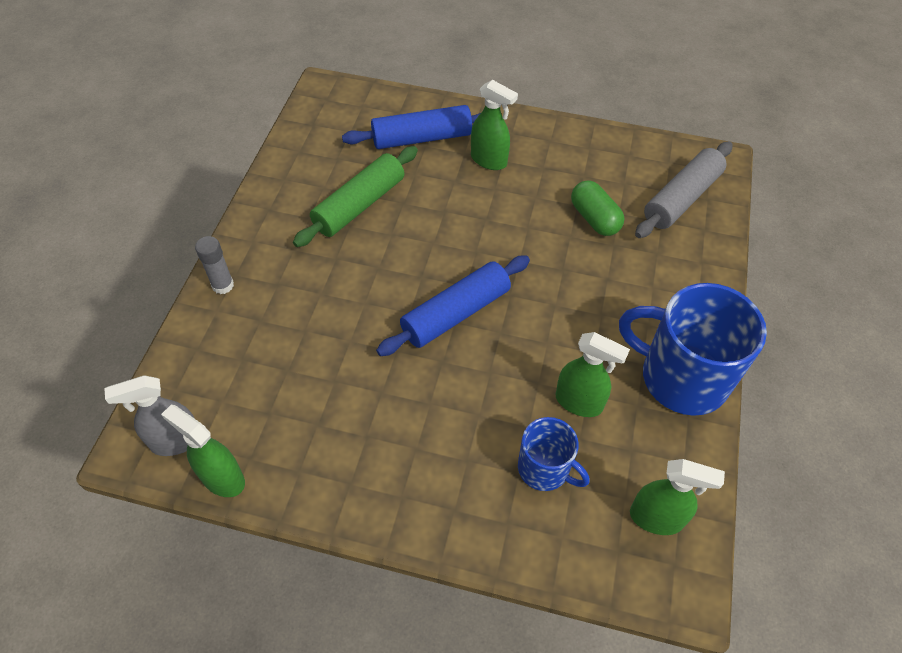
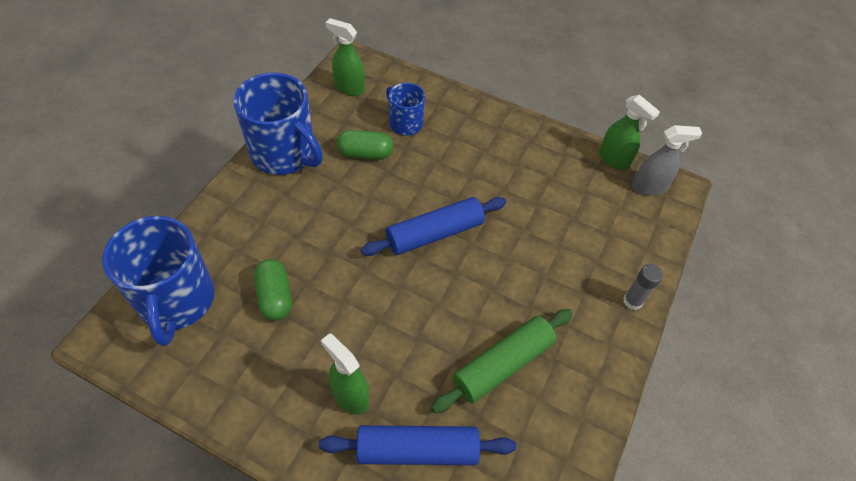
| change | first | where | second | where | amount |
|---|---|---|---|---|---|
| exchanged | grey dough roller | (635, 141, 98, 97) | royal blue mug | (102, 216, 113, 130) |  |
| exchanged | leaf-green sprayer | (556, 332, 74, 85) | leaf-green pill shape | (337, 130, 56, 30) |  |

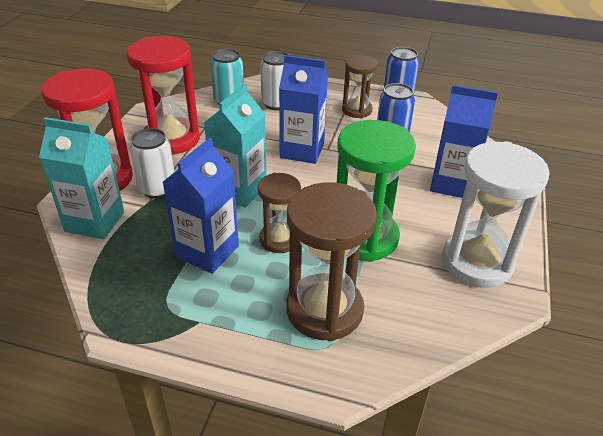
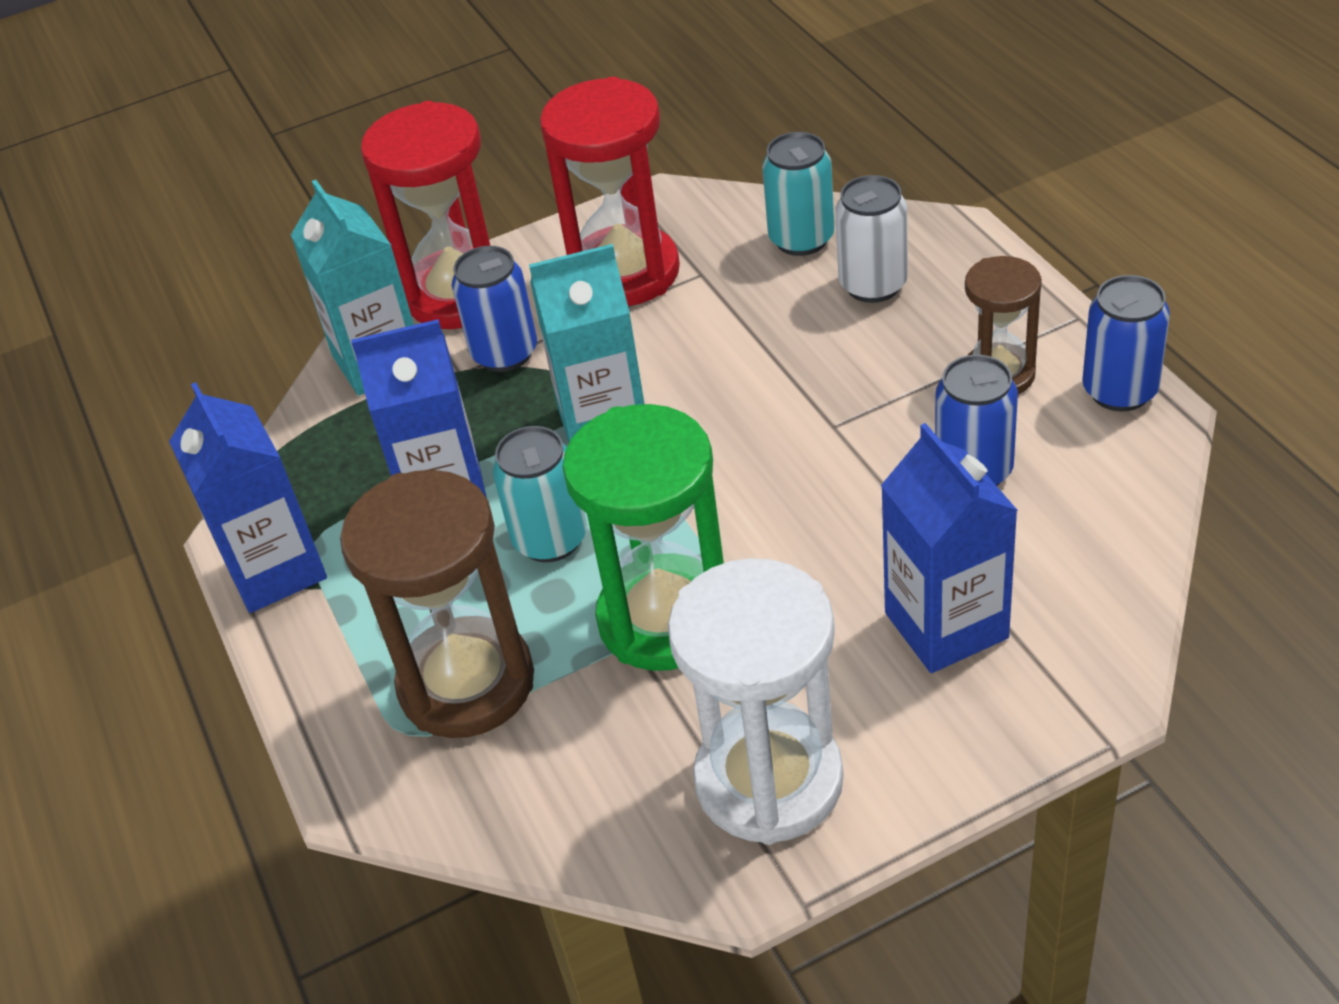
| change | first | where | second | where | amount |
|---|---|---|---|---|---|
| relocated | royal blue juice carton | (279, 55, 49, 109) |  | (169, 382, 158, 231) |  |
| colour | snow-white can | (130, 128, 44, 71) | royal blue can | (452, 246, 85, 126) |  |
| exchanged | dark brown sandglass | (258, 173, 43, 80) | aqua can | (493, 426, 94, 136) |  |

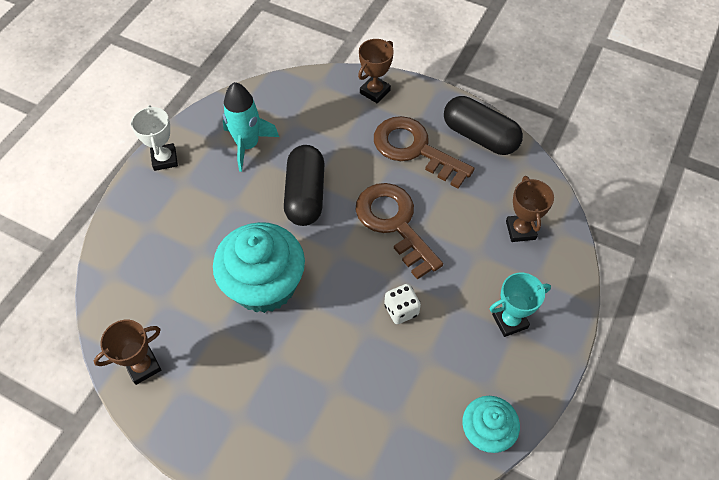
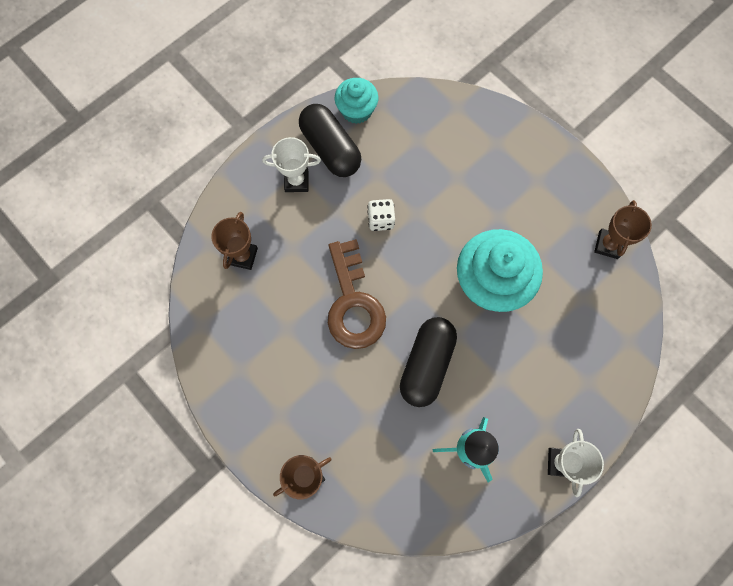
| change | first | where | second | where | amount |
|---|---|---|---|---|---|
| colour | aqua award cup | (489, 273, 62, 64) | snow-white award cup | (262, 137, 59, 55) |  |
| relocated | black pill shape | (444, 96, 79, 59) |  | (299, 104, 62, 73) |  |
| spun | dark brown award cup | (94, 320, 67, 65) |  | (594, 200, 58, 59) | 60 degrees counterclockwise |
| missing | dark brown key | (374, 116, 101, 73) |  |  |  |

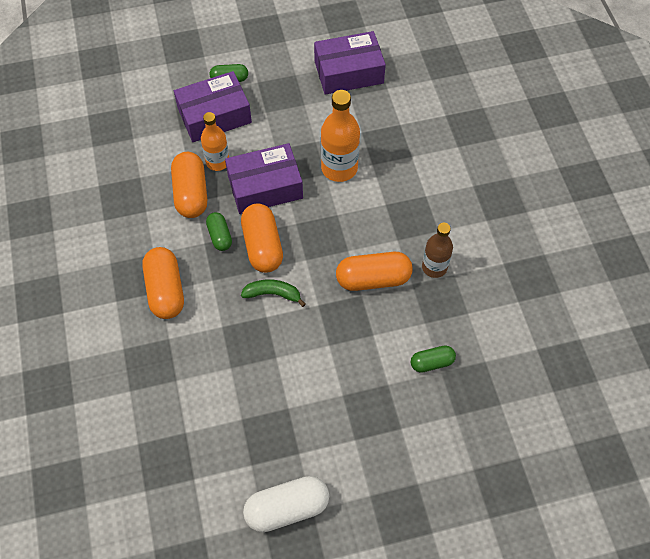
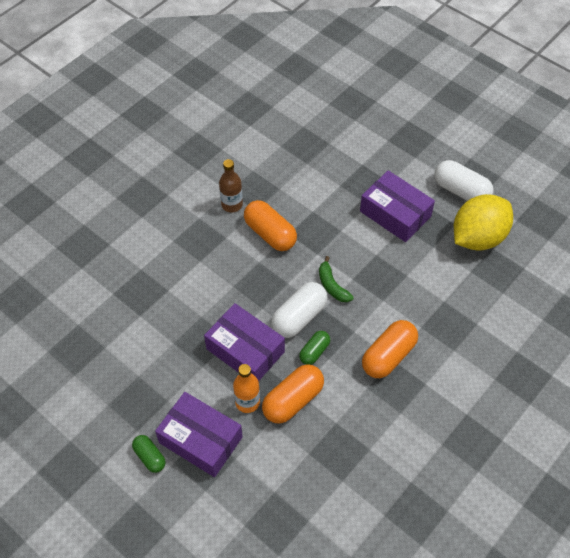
| change | first | where | second | where | amount |
|---|---|---|---|---|---|
| colour | orange-coloured pill shape | (241, 203, 42, 70) | snow-white pill shape | (271, 282, 57, 56) |  |
| relocated | royal purple box | (314, 31, 72, 64) |  | (360, 170, 75, 72) |  |
| appeared |  |  | golden lemon | (454, 194, 59, 57) |  |
| missing | orange-coloured bottle | (321, 90, 39, 92) |  |  |  |
| missing | leaf-green pill shape | (411, 345, 45, 28) |  |  |  |

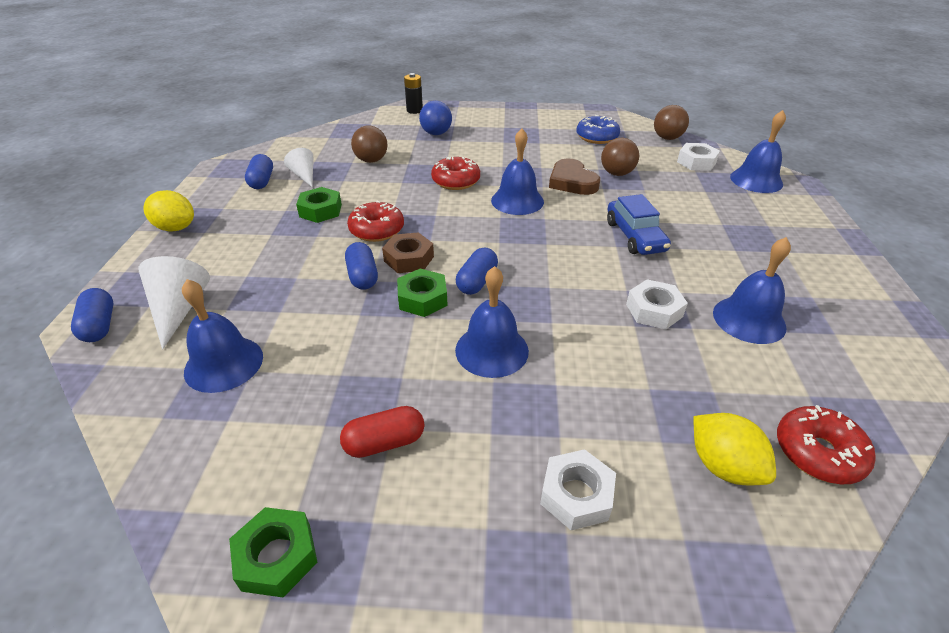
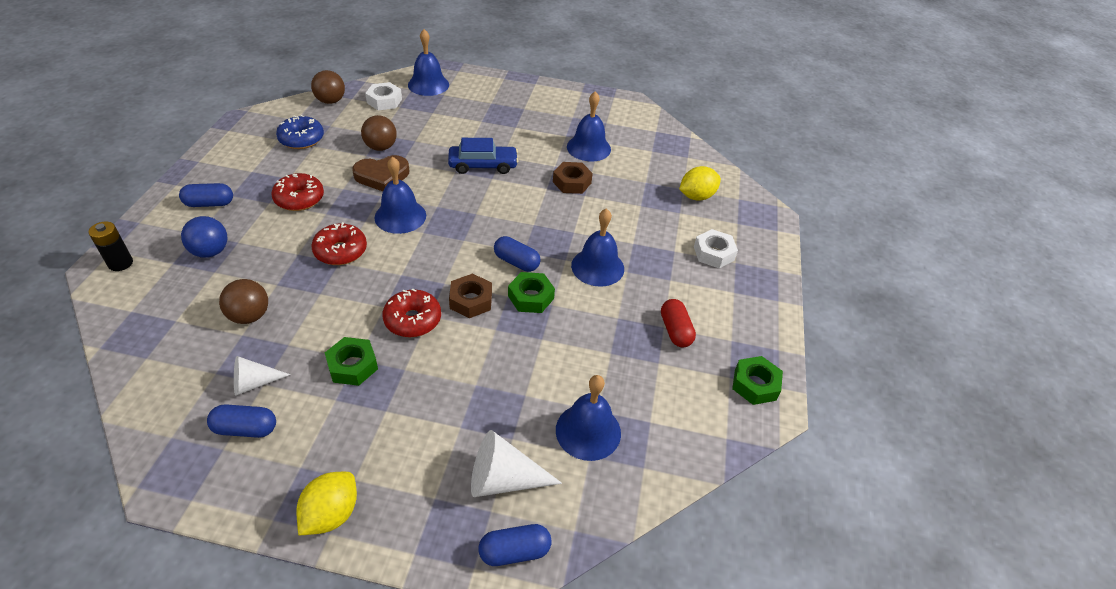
| change | first | where | second | where | amount |
|---|---|---|---|---|---|
| relocated | royal blue pill shape | (345, 242, 33, 48) |  | (179, 183, 54, 24) |  |
| relocated | red glazed donut | (777, 405, 99, 79) |  | (271, 173, 53, 38) |  |
| colour | snow-white hexagon nut | (626, 279, 62, 50) | dark brown hexagon nut | (553, 162, 40, 32) |  |

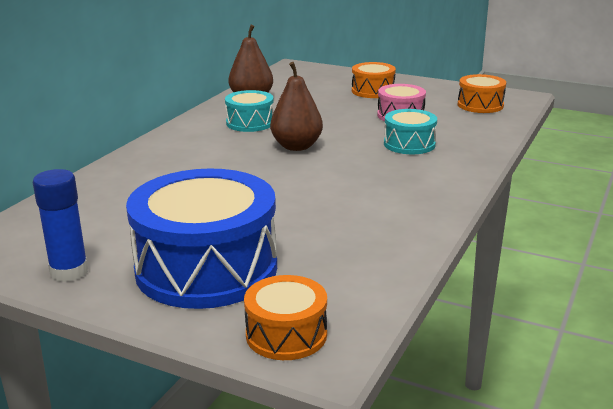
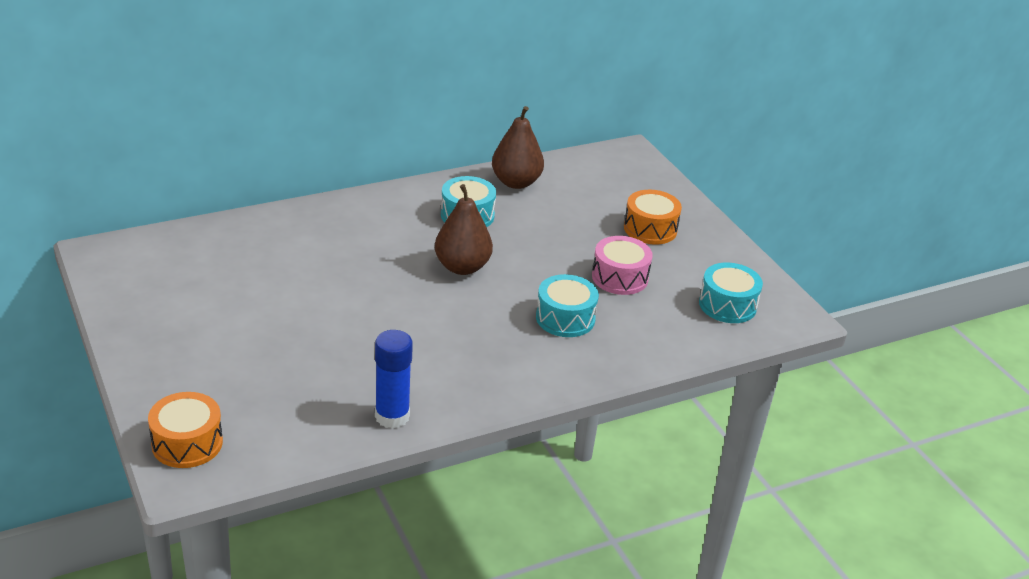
| change | first | where | second | where | amount |
|---|---|---|---|---|---|
| relocated | royal blue stick of glue | (33, 169, 56, 113) |  | (375, 330, 38, 98) |  |
| colour | orange-coloured snare drum | (458, 74, 48, 39) | aqua snare drum | (699, 263, 64, 60) |  |
| missing | royal blue snare drum | (126, 168, 151, 141) |  |  |  |

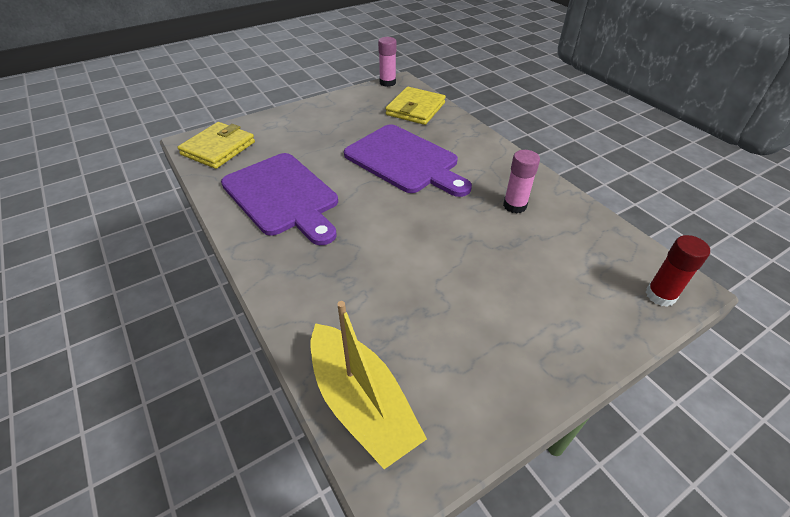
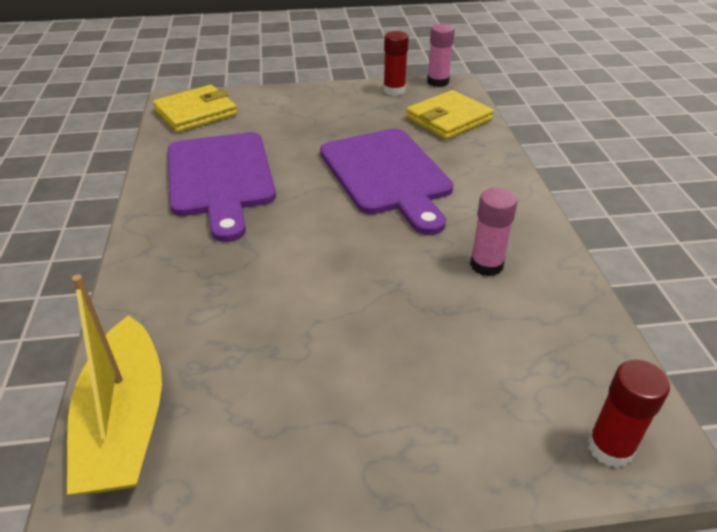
| change | first | where | second | where | amount |
|---|---|---|---|---|---|
| appeared |  |  | red stick of glue | (383, 31, 26, 65) |  |

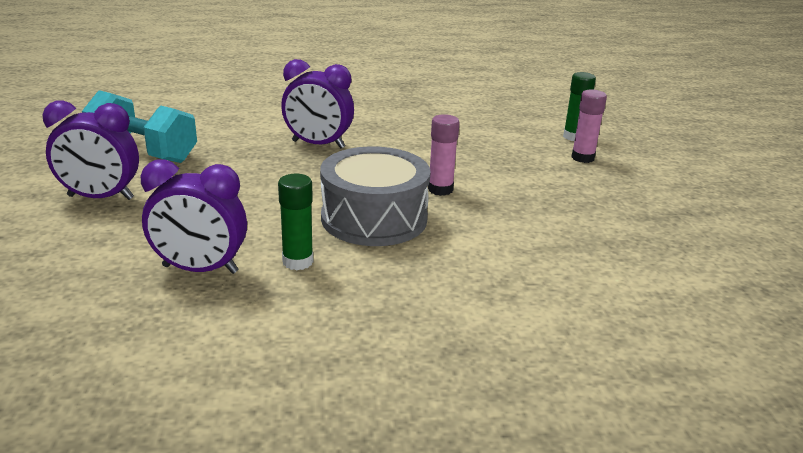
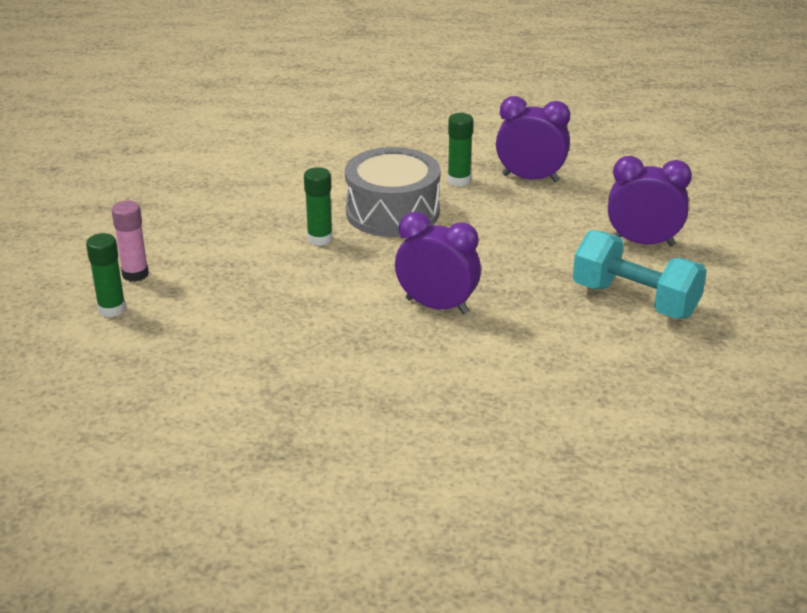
| change | first | where | second | where | amount |
|---|---|---|---|---|---|
| colour | rosy stick of glue | (428, 114, 32, 82) | leaf-green stick of glue | (304, 167, 29, 79) |  |

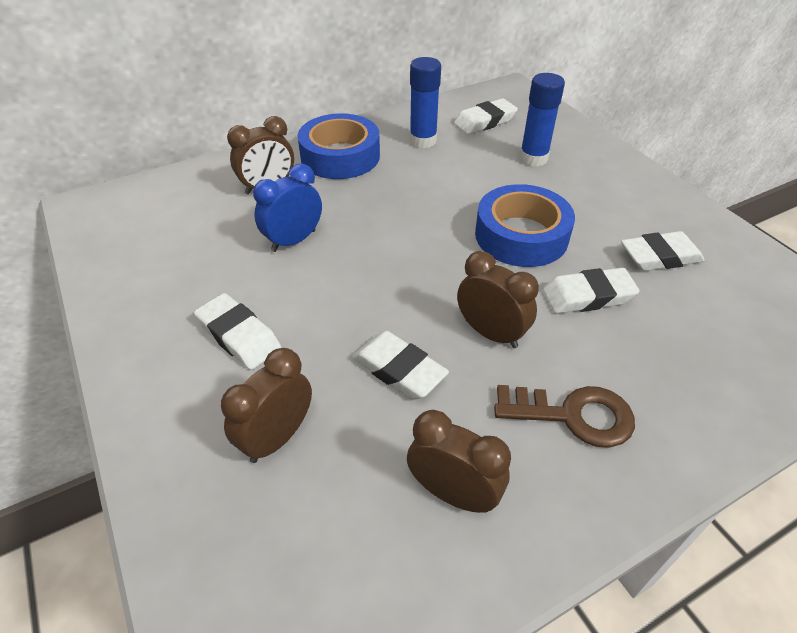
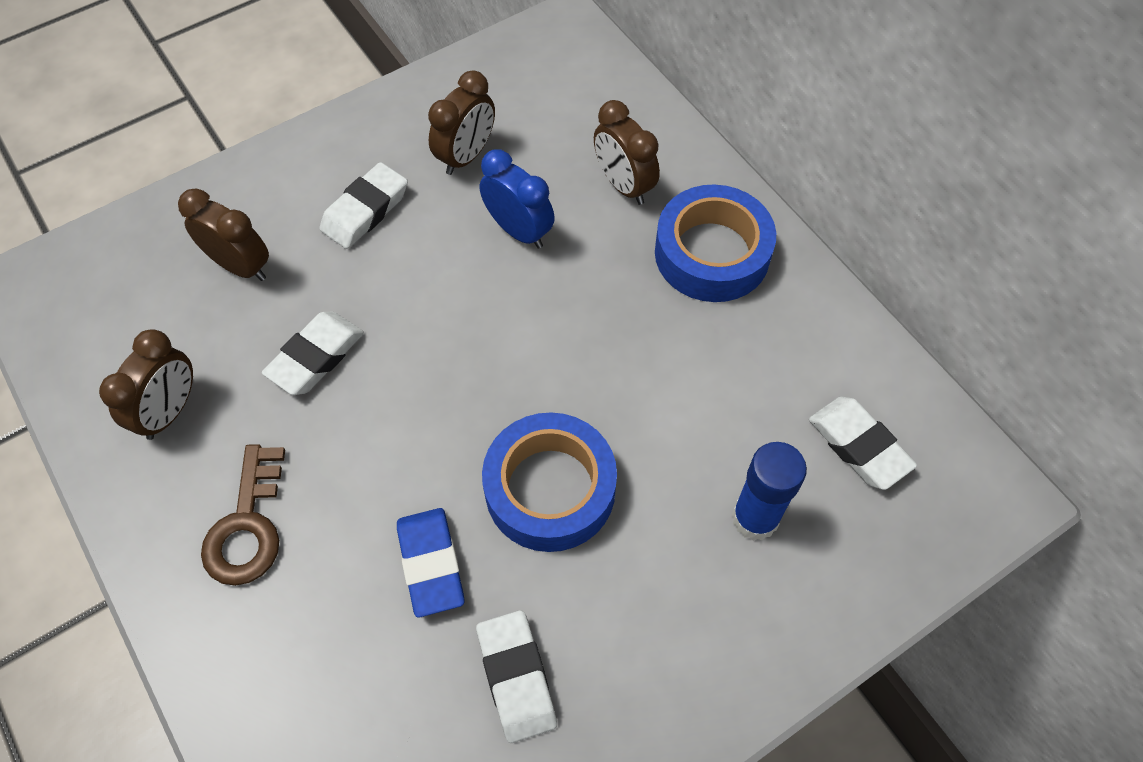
| change | first | where | second | where | amount |
|---|---|---|---|---|---|
| colour | snow-white gum eraser | (543, 268, 96, 46) | royal blue gum eraser | (397, 508, 68, 109) |  |
| relocated | dark brown clock | (457, 251, 82, 97) |  | (428, 70, 67, 105) |  |
| missing | royal blue stick of glue | (410, 57, 31, 91) |  |  |  |

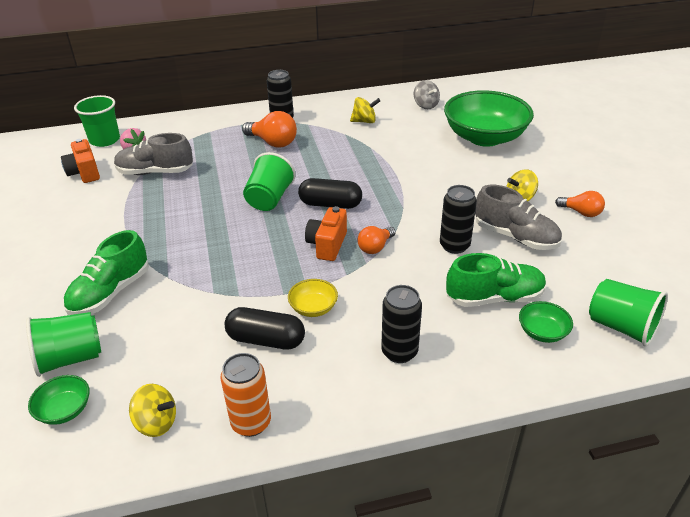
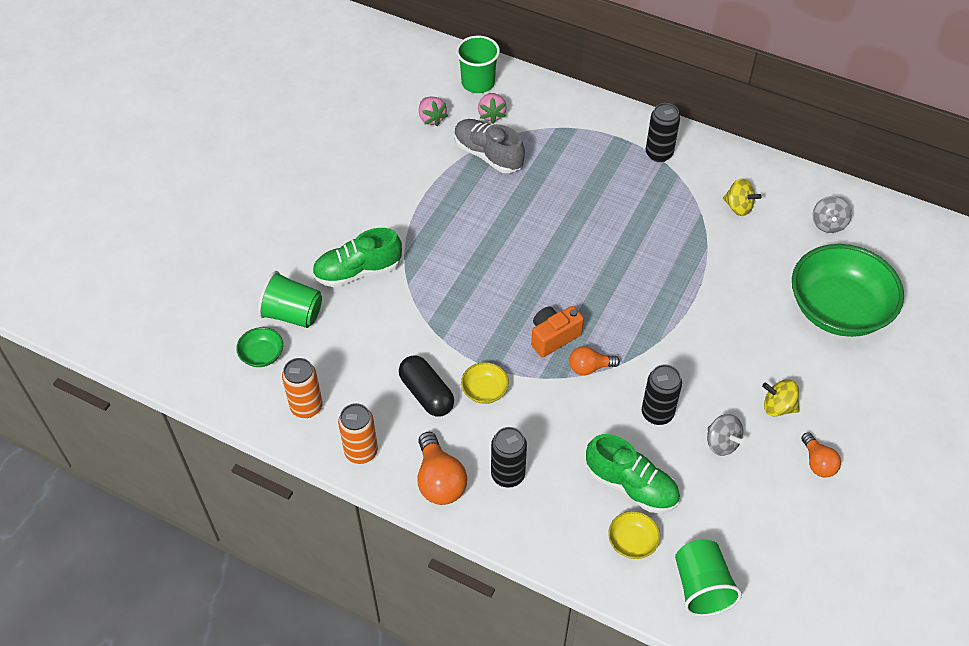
| change | first | where | second | where | amount |
|---|---|---|---|---|---|
| exchanged | golden spinning top | (129, 384, 47, 53) | orange-coloured can | (282, 358, 41, 60) |  |
| relocated | orange-coloured light bulb | (242, 111, 55, 37) |  | (418, 432, 49, 73) |  |
| exchanged | orange-coloured photo camera | (61, 139, 39, 44) | rosy strawberry | (419, 97, 29, 29) |  |
| colour | leaf-green serving bowl | (519, 301, 54, 42) | golden serving bowl | (608, 511, 52, 48) |  |
| exchanged | grey shoe | (475, 185, 87, 65) | grey spinning top | (707, 414, 37, 42) |  |
| missing | leaf-green tumbler | (243, 152, 53, 59) |  |  |  |
| missing | black pill shape | (298, 178, 64, 31) |  |  |  |

